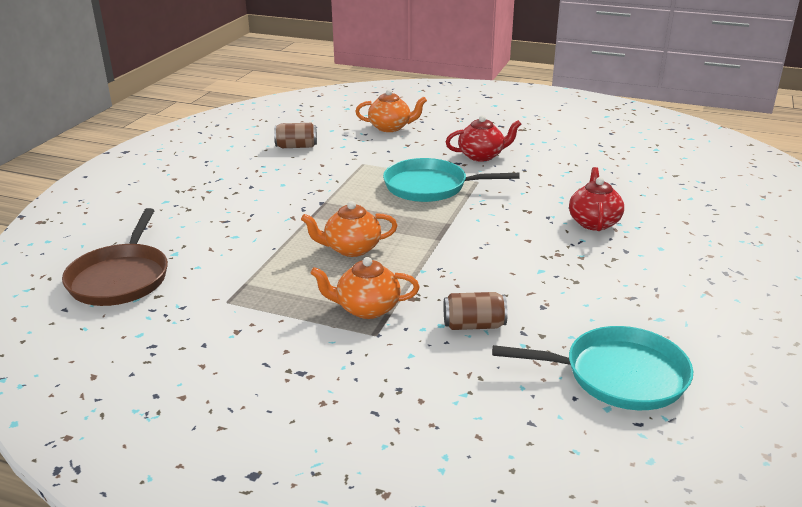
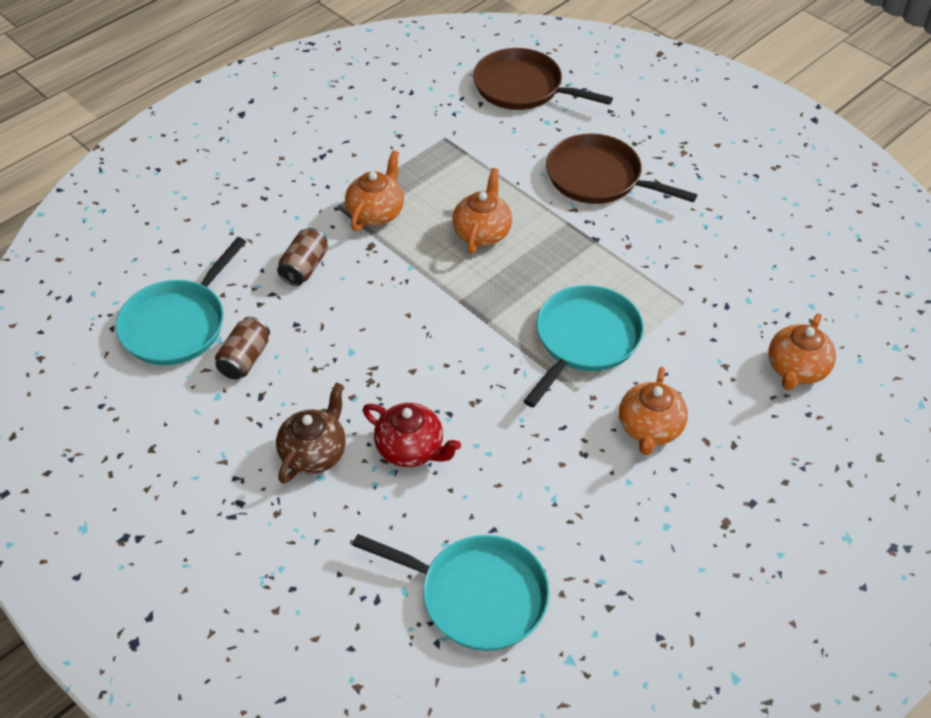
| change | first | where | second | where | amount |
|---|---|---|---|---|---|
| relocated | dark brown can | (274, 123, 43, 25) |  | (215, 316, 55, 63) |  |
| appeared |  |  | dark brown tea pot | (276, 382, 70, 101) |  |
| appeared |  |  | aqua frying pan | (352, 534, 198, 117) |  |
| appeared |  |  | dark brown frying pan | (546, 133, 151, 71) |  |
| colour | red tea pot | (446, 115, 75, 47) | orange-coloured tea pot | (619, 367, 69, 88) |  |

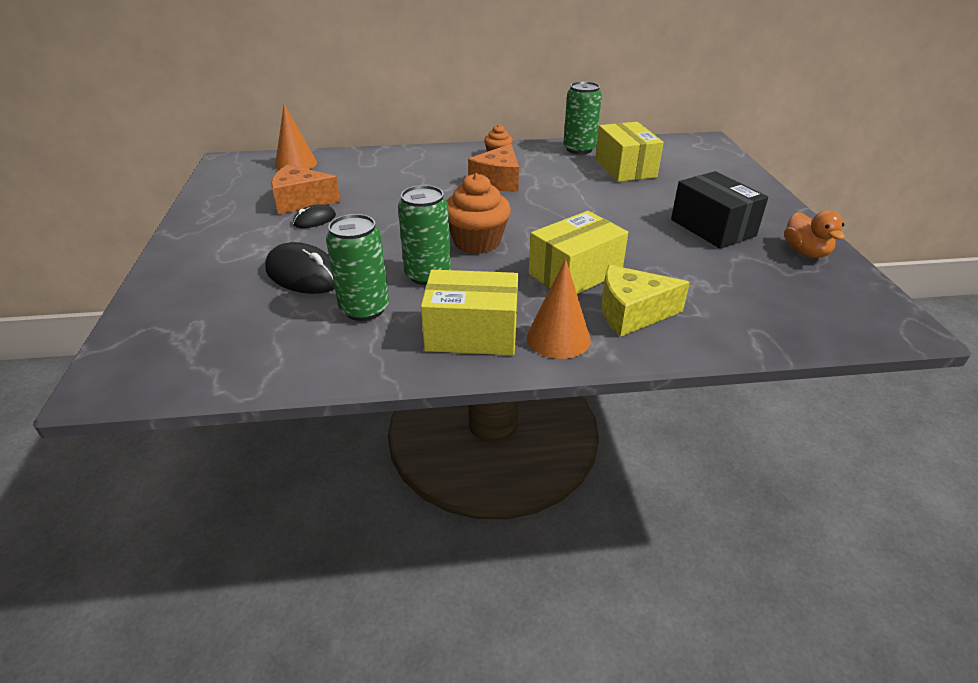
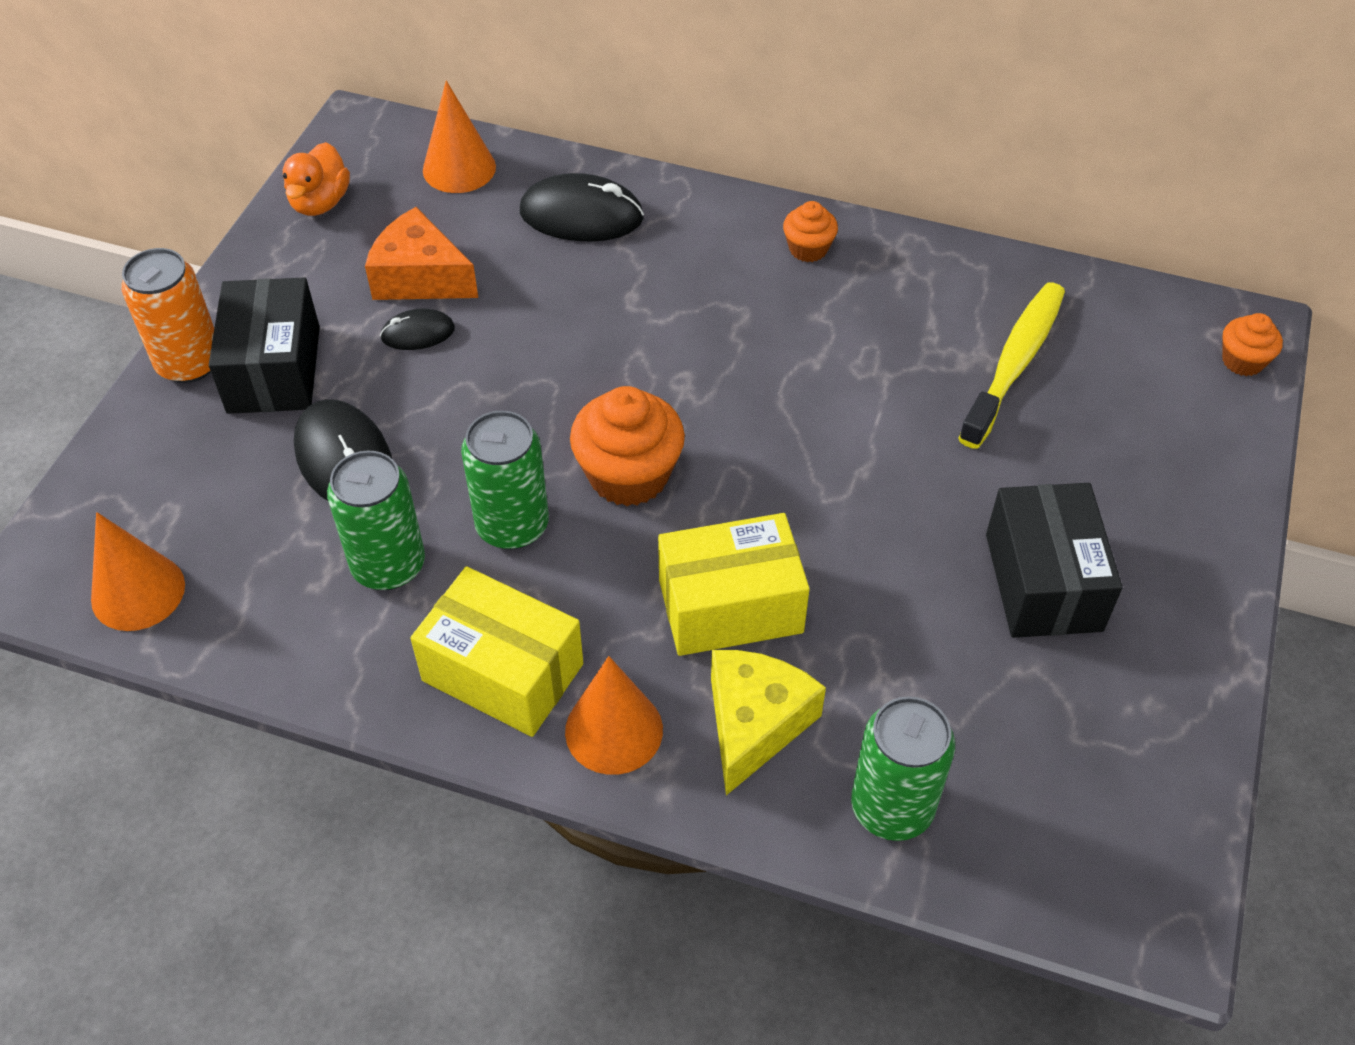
| change | first | where | second | where | amount |
|---|---|---|---|---|---|
| appeared |  |  | orange-coloured solid cone | (91, 512, 94, 119) |  |
| appeared |  |  | orange-coloured can | (121, 248, 93, 135) |  |
| appeared |  |  | black box | (209, 278, 111, 136) |  |
| relocated | orange-coloured duck | (784, 210, 61, 48) |  | (283, 142, 67, 74) |  |
| appeared |  |  | black computer mouse | (520, 173, 124, 69) |  |
| spun | golden piece of cheese | (602, 265, 88, 72) |  | (711, 650, 115, 145) | 90 degrees clockwise |
| relocated | leaf-green can | (563, 81, 39, 73) |  | (851, 696, 104, 145) |  |
| exchanged | golden box | (595, 122, 69, 60) | golden tooth brush | (958, 282, 107, 167) |  |
| appeared |  |  | orange-coloured muffin | (1222, 313, 61, 63) |  |
| missing | orange-coloured piece of cheese | (468, 144, 51, 48) |  |  |  |

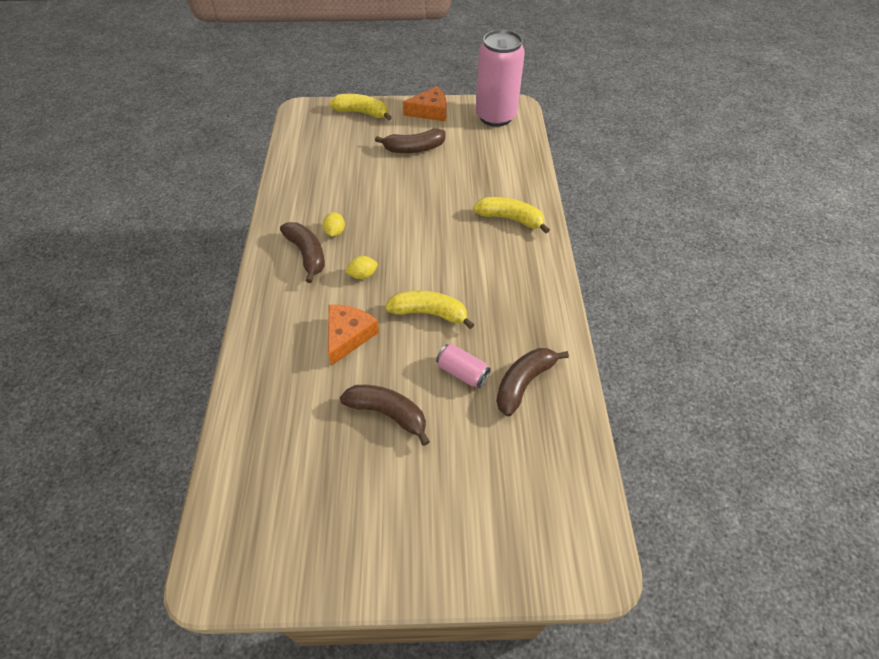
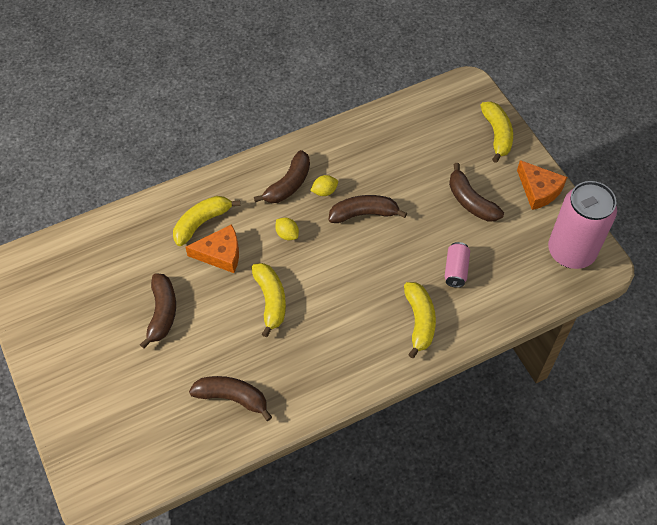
| change | first | where | second | where | amount |
|---|---|---|---|---|---|
| appeared |  |  | golden banana | (173, 196, 67, 50) |  |
| appeared |  |  | dark brown banana | (328, 195, 79, 28) |  |
| relocated | rosy can | (436, 344, 55, 44) |  | (444, 242, 26, 46) |  |

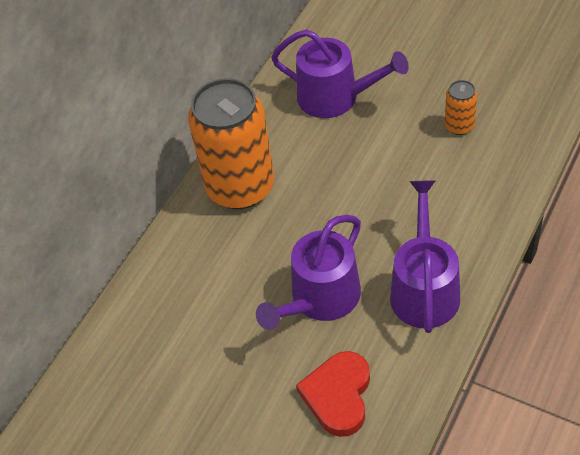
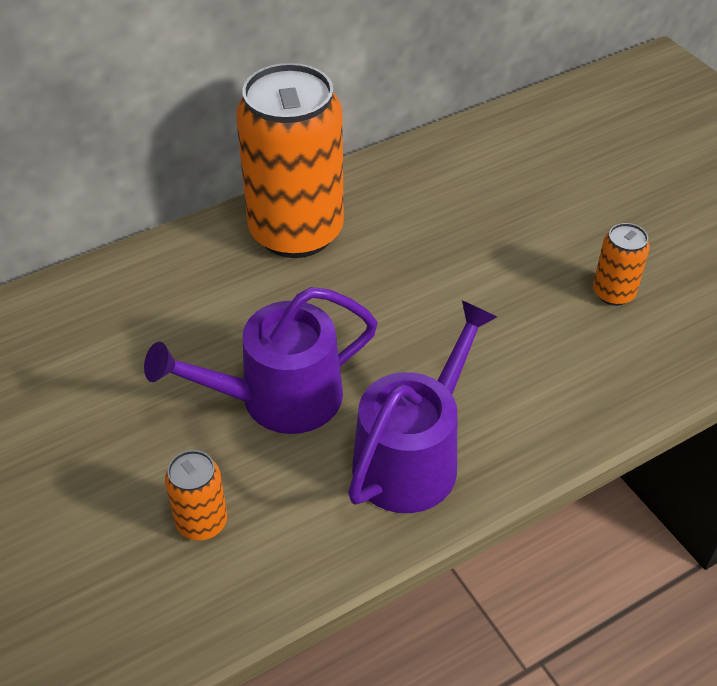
| change | first | where | second | where | amount |
|---|---|---|---|---|---|
| exchanged | red heart | (296, 351, 74, 86) | orange-coloured can | (165, 450, 62, 91) |  |
| missing | royal purple watering can | (271, 29, 138, 89) |  |  |  |

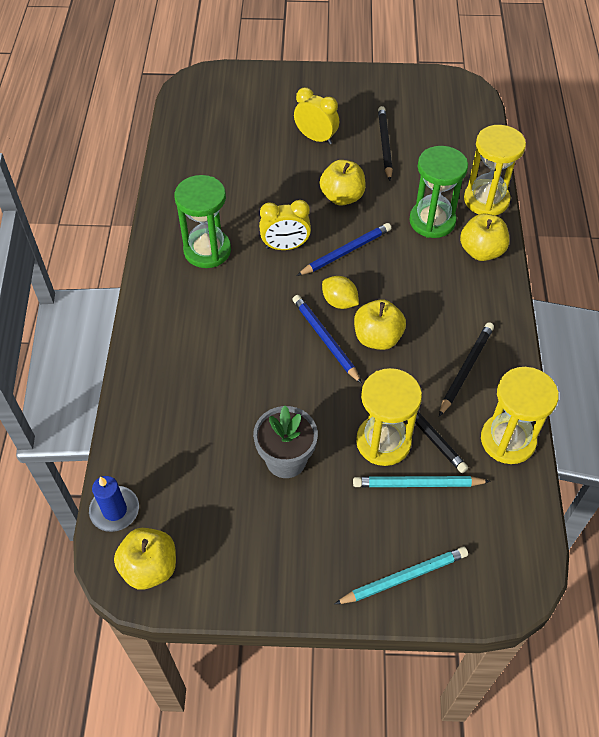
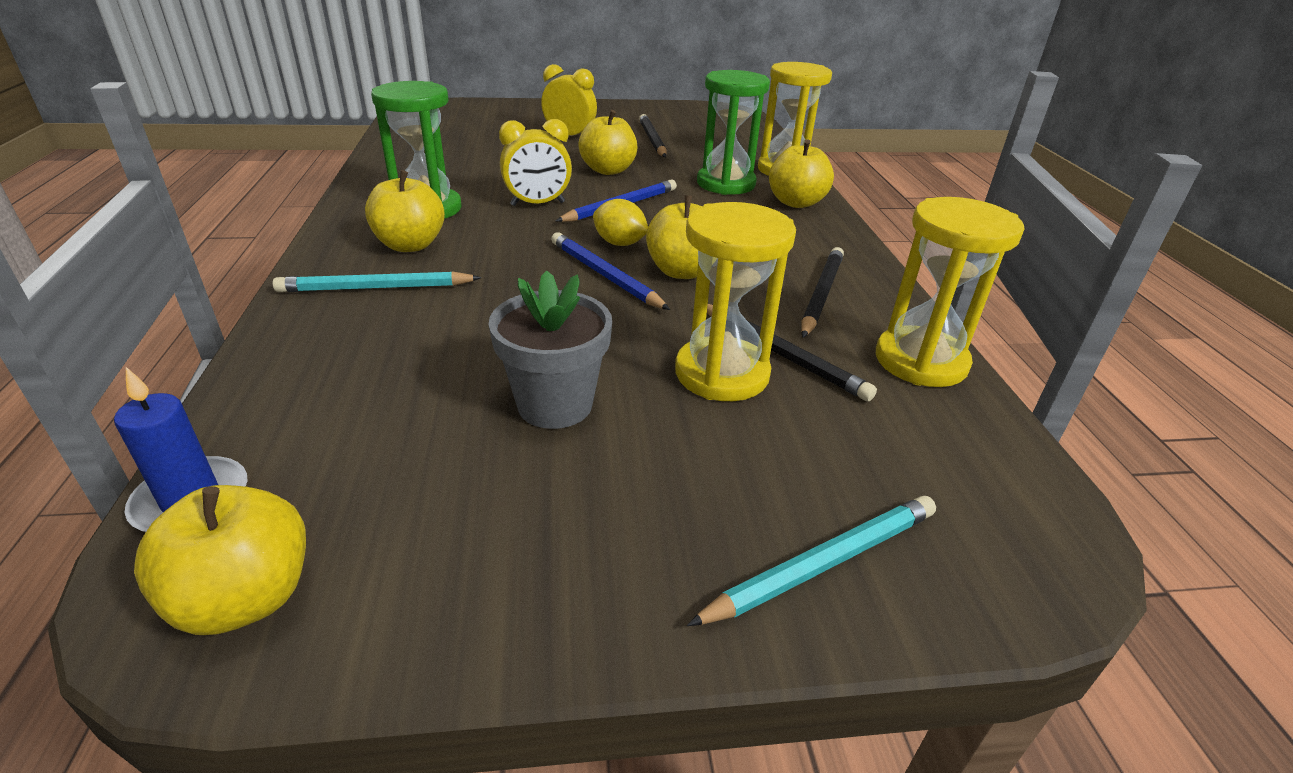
| change | first | where | second | where | amount |
|---|---|---|---|---|---|
| relocated | aqua lead pencil | (353, 476, 138, 11) |  | (273, 271, 209, 21) |  |
| appeared |  |  | golden apple | (365, 170, 80, 82) |  |

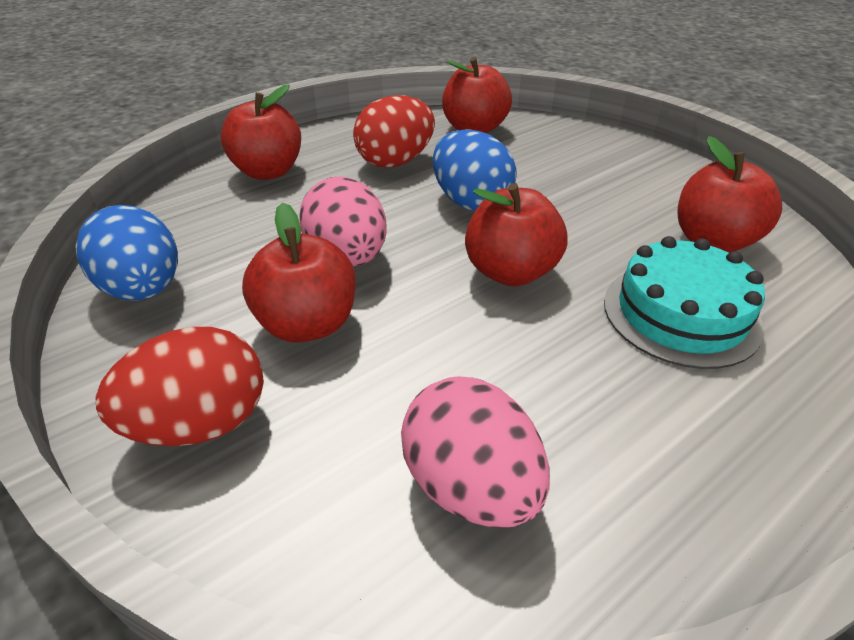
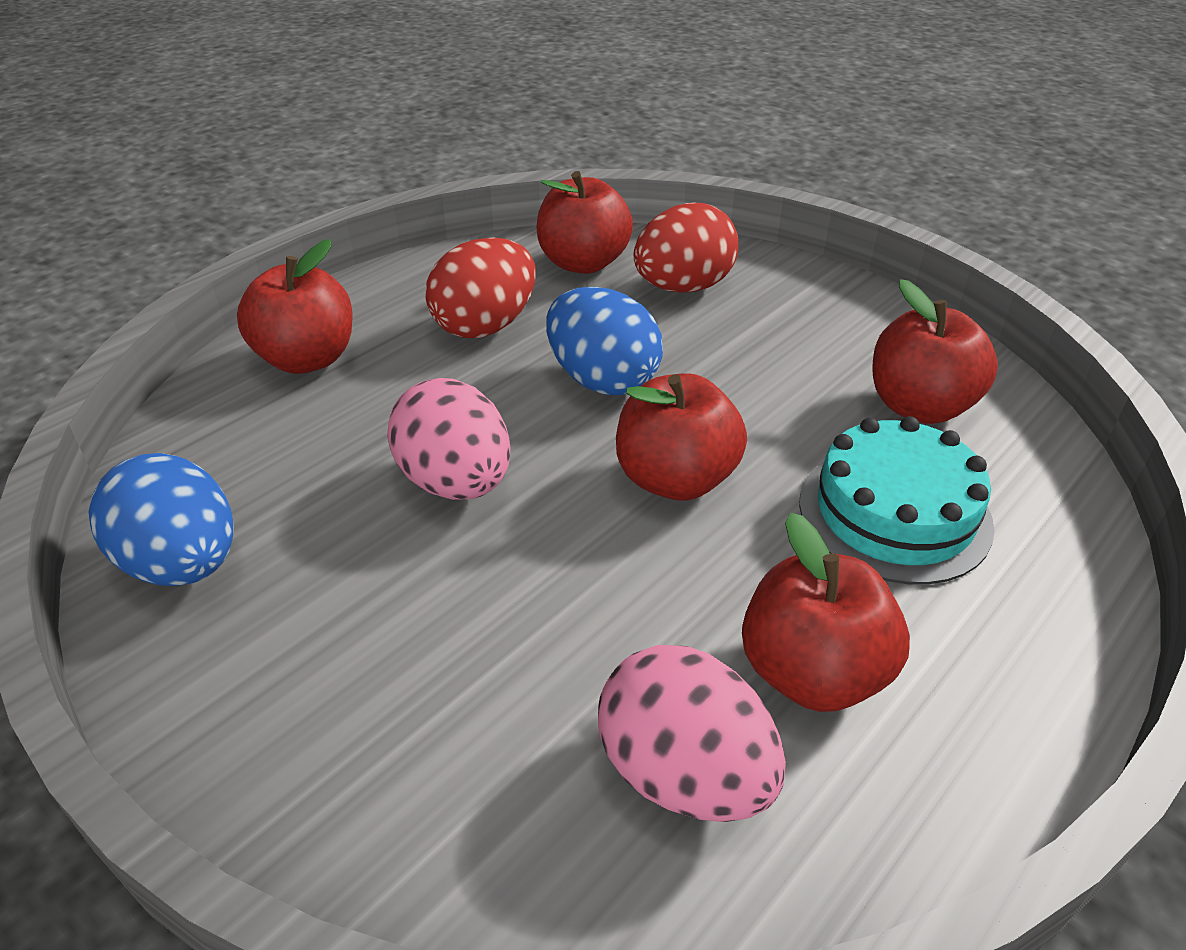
| change | first | where | second | where | amount |
|---|---|---|---|---|---|
| relocated | red toy egg | (95, 327, 169, 119) |  | (634, 202, 105, 90) |  |
| relocated | red apple | (242, 202, 114, 141) |  | (742, 513, 168, 199) |  |

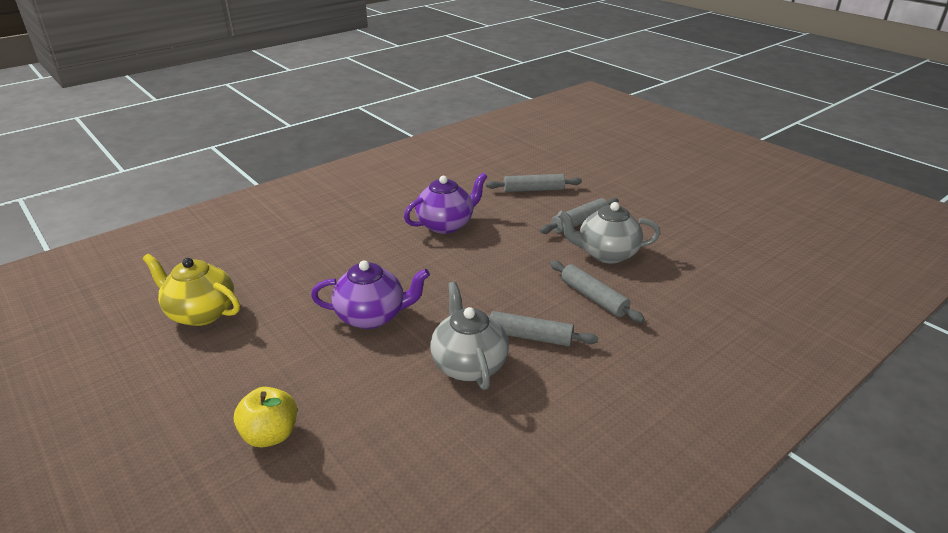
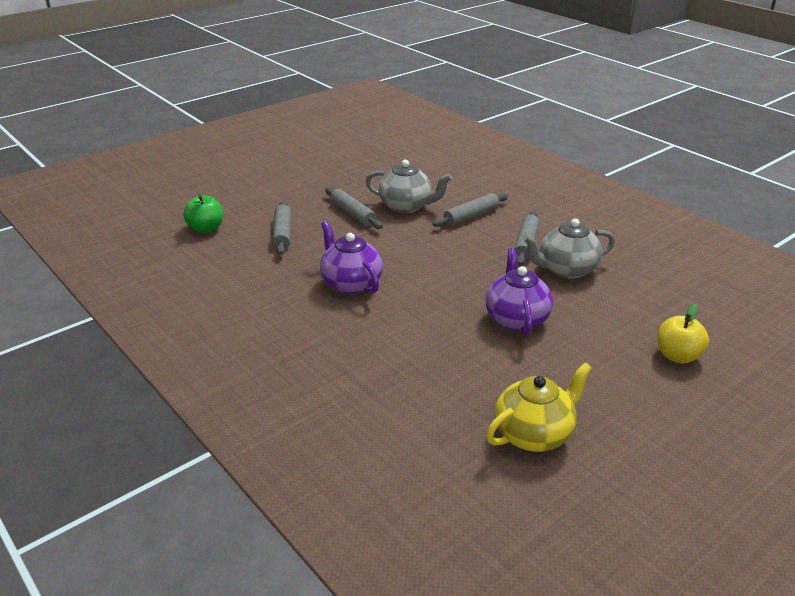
| change | first | where | second | where | amount |
|---|---|---|---|---|---|
| appeared |  |  | leaf-green apple | (183, 194, 40, 39) |  |
| spun | grey tea pot | (557, 202, 104, 62) |  | (366, 160, 86, 54) | 75 degrees counterclockwise |
| spun | golden tea pot | (142, 254, 98, 72) |  | (486, 362, 106, 90) | 150 degrees counterclockwise |

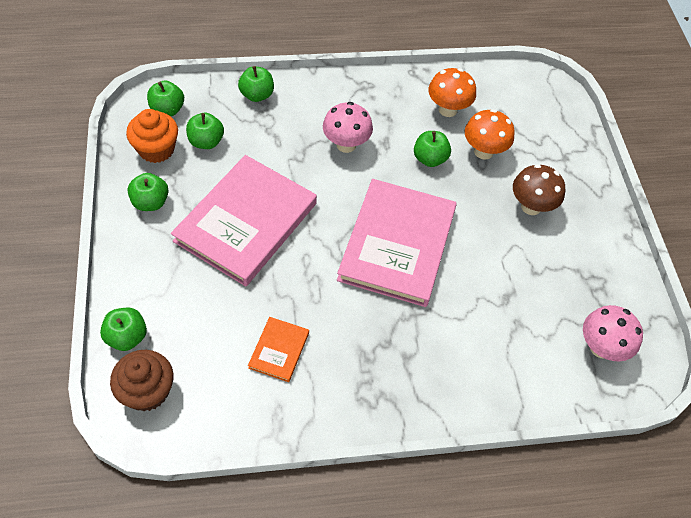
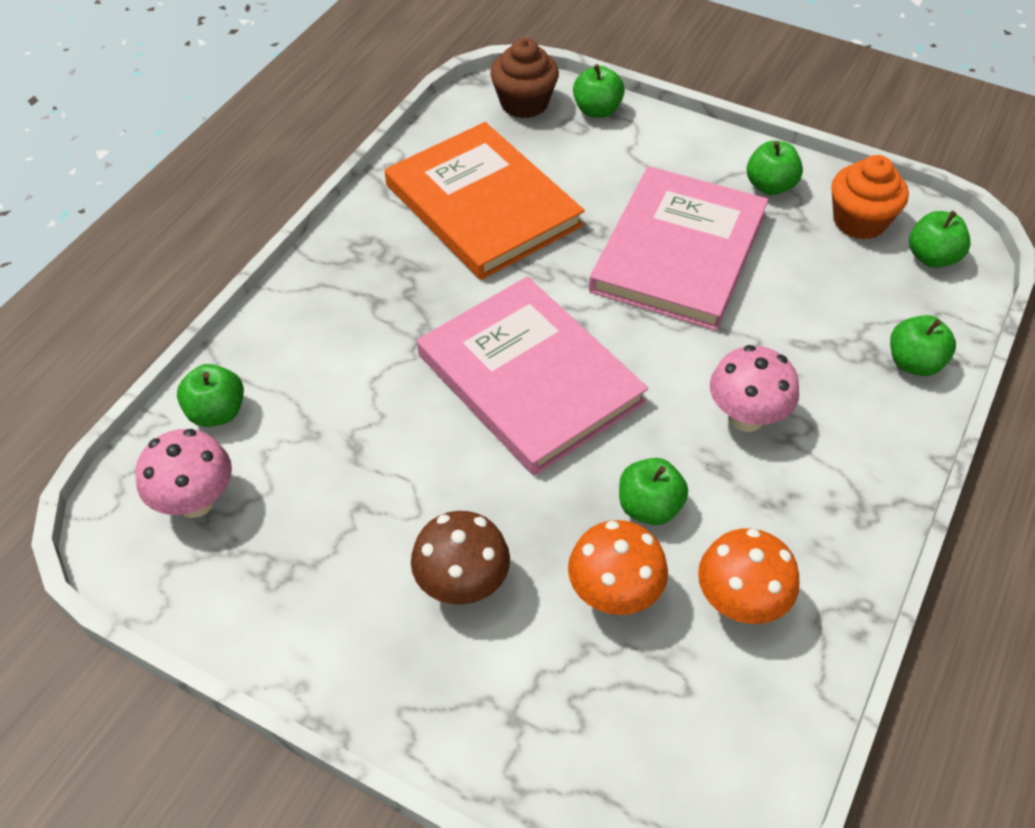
| change | first | where | second | where | amount |
|---|---|---|---|---|---|
| relocated | leaf-green apple | (186, 113, 38, 36) |  | (177, 364, 67, 63) |  |
| size | orange-coloured hardback | (248, 317, 61, 65) |  | (385, 122, 200, 158) | x2.30 |
| spun | rosy hardback | (171, 155, 146, 131) |  | (589, 166, 179, 165) | 45 degrees clockwise |

